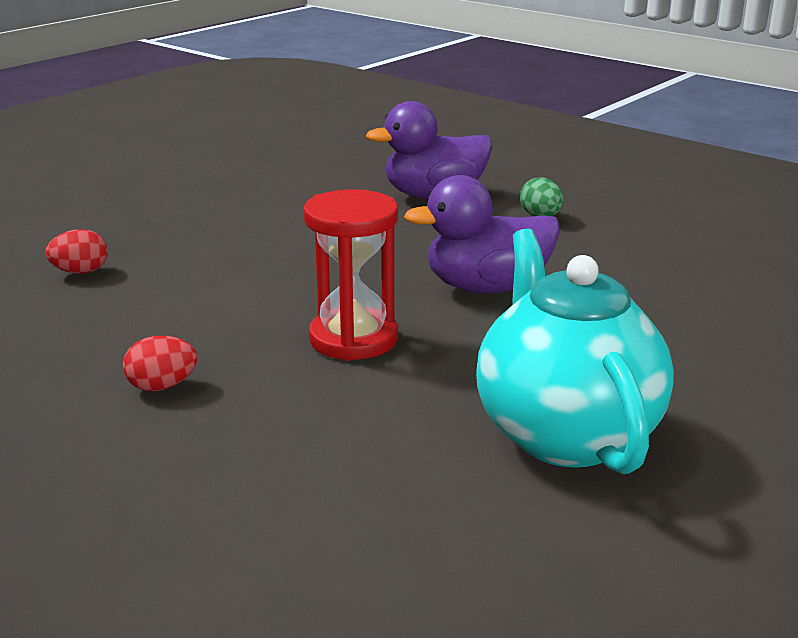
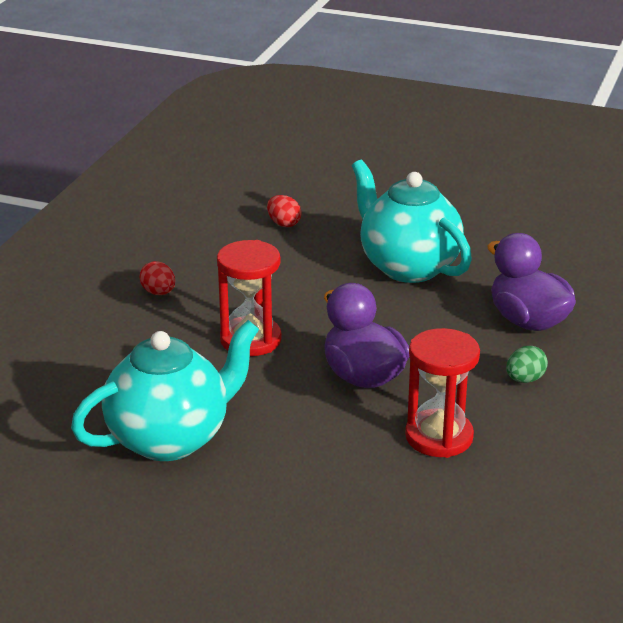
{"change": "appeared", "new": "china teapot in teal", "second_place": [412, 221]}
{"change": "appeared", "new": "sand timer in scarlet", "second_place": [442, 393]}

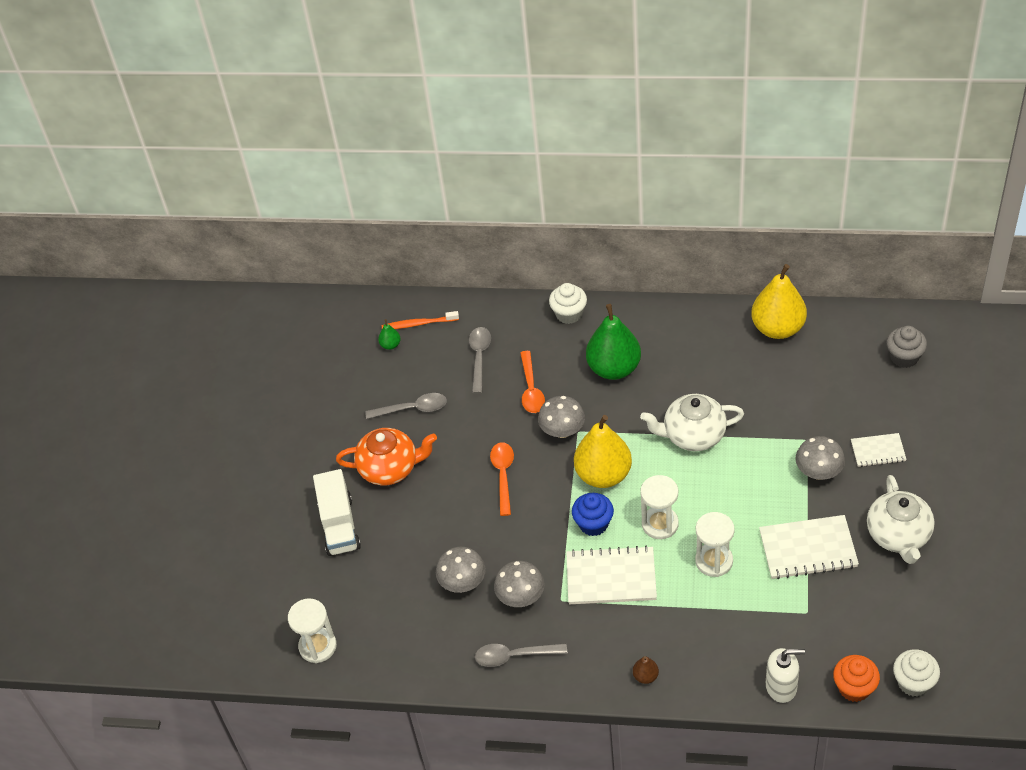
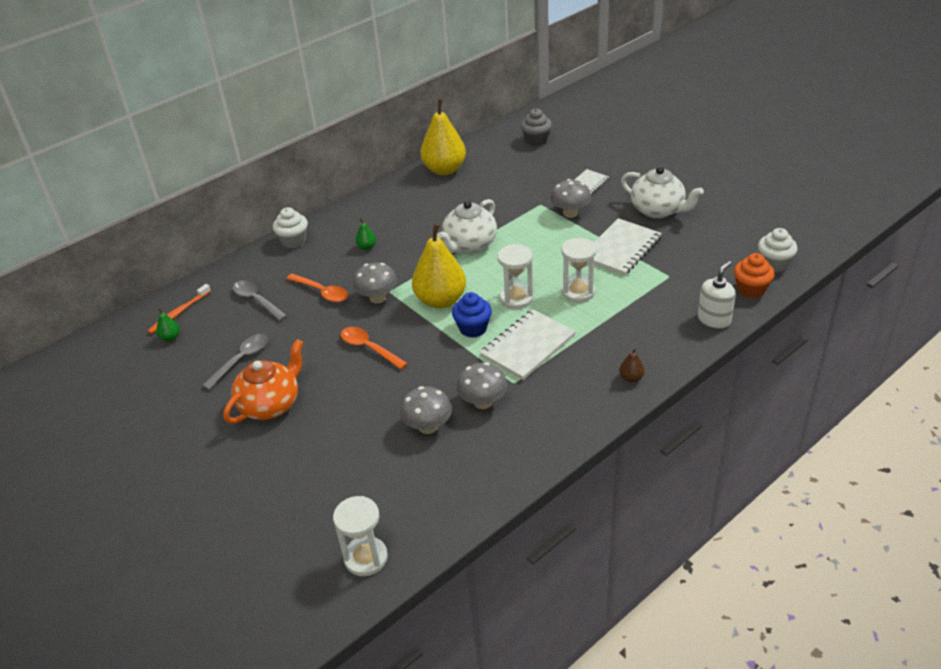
{"change": "missing", "old": "toy truck in snow-white", "first_place": [337, 512]}
{"change": "missing", "old": "spoon in ash-grey", "first_place": [521, 655]}
{"change": "size", "old": "toy pear in green", "first_place": [613, 342], "second_place": [365, 234], "factor": 0.41}

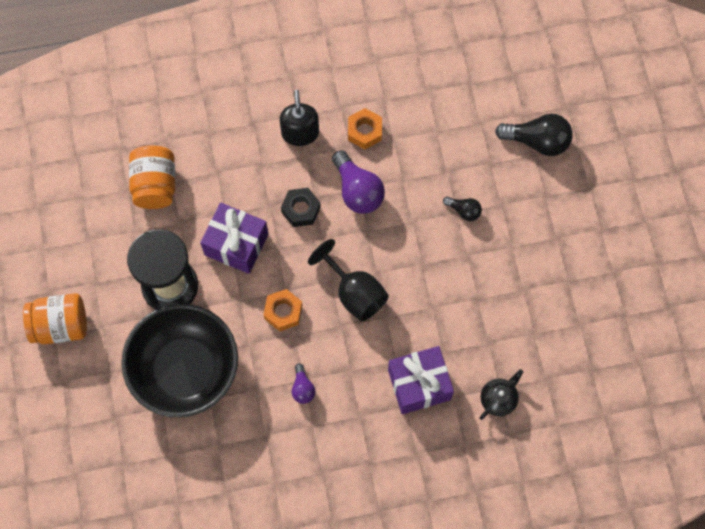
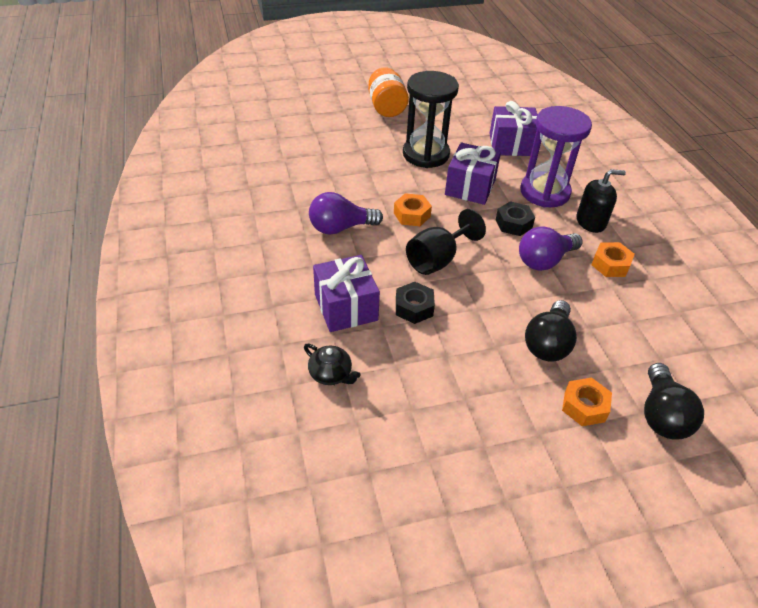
{"change": "missing", "old": "deep dish in jet-black", "first_place": [179, 360]}
{"change": "appeared", "new": "nut in jet-black", "second_place": [415, 303]}
{"change": "appeared", "new": "sand timer in violet", "second_place": [556, 156]}
{"change": "appeared", "new": "nut in orange", "second_place": [587, 402]}
{"change": "exchanged", "old": "preserve jar in orange", "new": "wrapped gift in violet", "first_place": [152, 177], "second_place": [513, 128]}
{"change": "size", "old": "light bulb in violet", "first_place": [303, 383], "second_place": [346, 213], "factor": 1.87}
{"change": "size", "old": "light bulb in jet-black", "first_place": [462, 208], "second_place": [551, 331], "factor": 1.87}

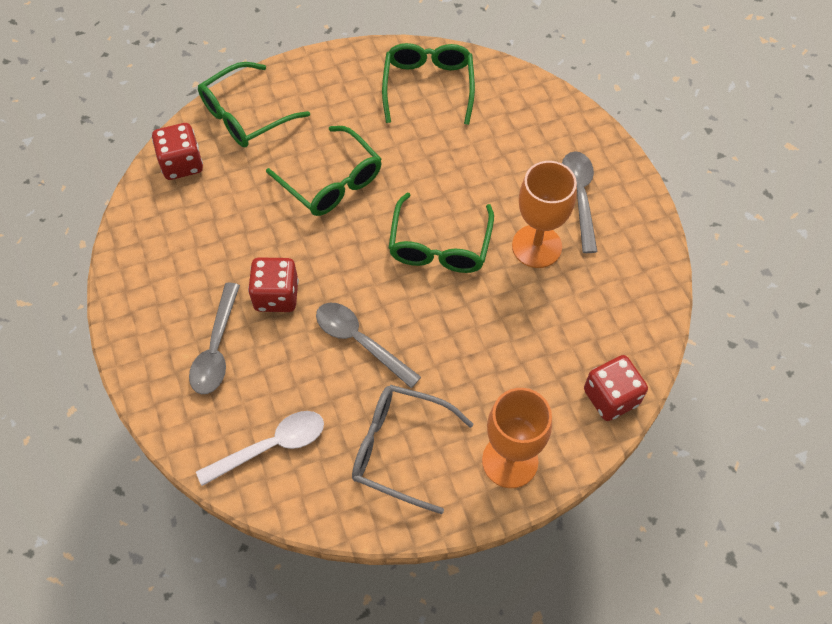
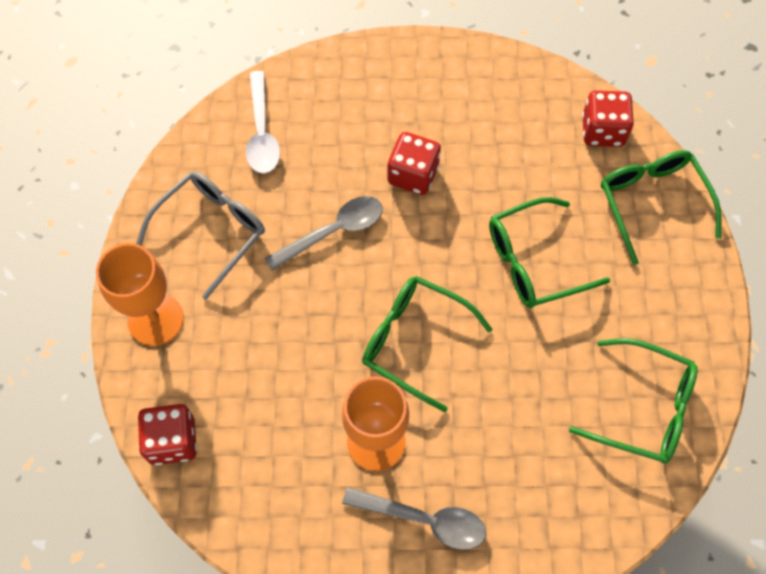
{"change": "missing", "old": "spoon in ash-grey", "first_place": [214, 338]}

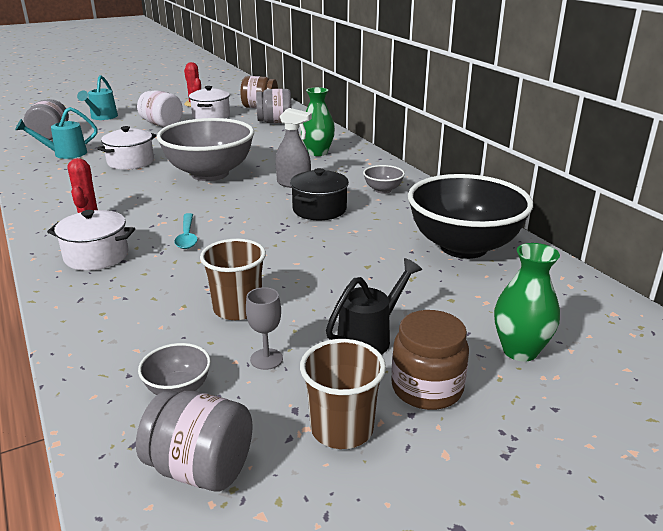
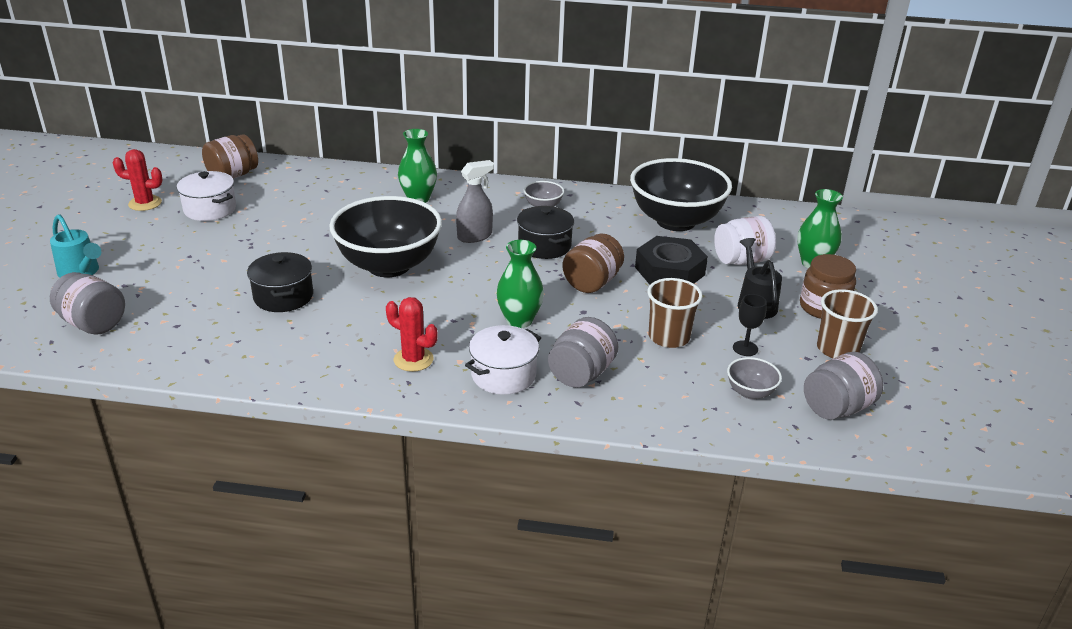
{"change": "missing", "old": "sprinkling can in teal", "first_place": [56, 133]}
{"change": "appeared", "new": "preserve jar in brown", "second_place": [593, 263]}
{"change": "appeared", "new": "nut in jet-black", "second_place": [671, 260]}
{"change": "relocated", "old": "preserve jar in snow-white", "first_place": [160, 108], "second_place": [745, 240]}
{"change": "relocated", "old": "preserve jar in ash-grey", "first_place": [274, 106], "second_place": [583, 352]}
{"change": "exchanged", "old": "spoon in teal", "new": "vase in green", "first_place": [186, 231], "second_place": [520, 284]}
{"change": "colour", "old": "pot in snow-white", "new": "pot in jet-black", "first_place": [127, 148], "second_place": [280, 282]}
{"change": "colour", "old": "deep dish in ash-grey", "new": "deep dish in jet-black", "first_place": [205, 149], "second_place": [385, 236]}
{"change": "colour", "old": "goblet in ash-grey", "new": "goblet in jet-black", "first_place": [264, 328], "second_place": [750, 325]}

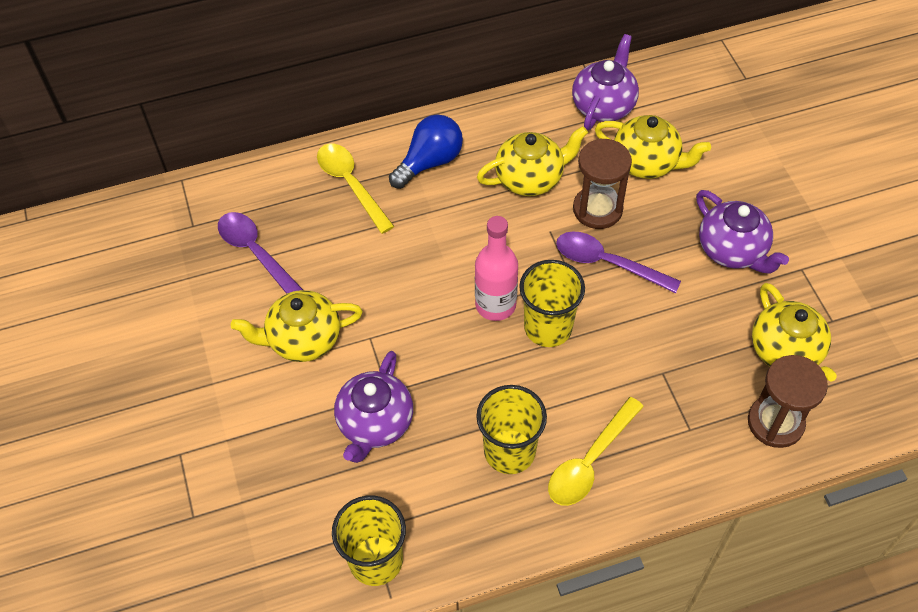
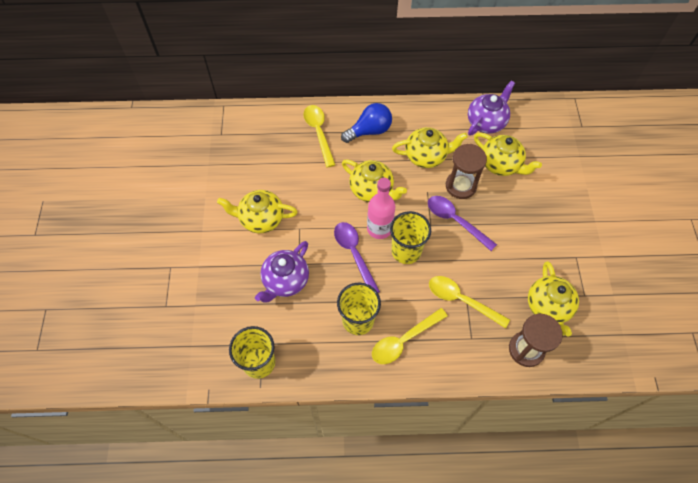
{"change": "missing", "old": "china teapot in violet", "first_place": [742, 232]}
{"change": "appeared", "new": "china teapot in bright yellow", "second_place": [374, 180]}
{"change": "appeared", "new": "spoon in bright yellow", "second_place": [469, 302]}
{"change": "relocated", "old": "spoon in violet", "first_place": [260, 253], "second_place": [357, 257]}

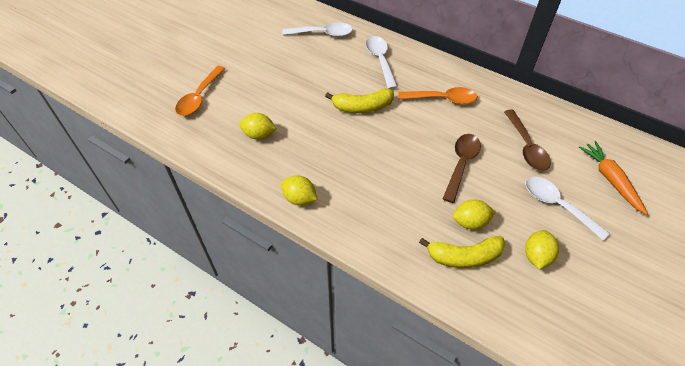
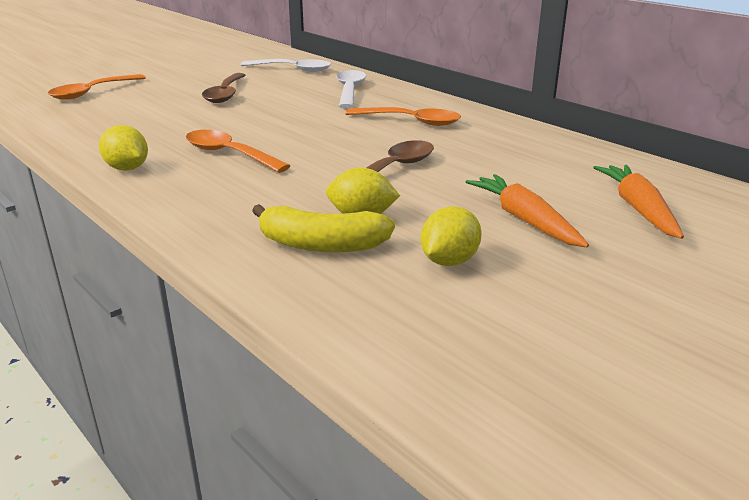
{"change": "missing", "old": "lemon in bright yellow", "first_place": [258, 126]}
{"change": "missing", "old": "banana in bright yellow", "first_place": [359, 100]}
{"change": "appeared", "new": "spoon in orange", "second_place": [238, 151]}
{"change": "relocated", "old": "spoon in brown", "first_place": [527, 140], "second_place": [224, 88]}
{"change": "exchanged", "old": "spoon in snow-white", "new": "toy carrot in orange", "first_place": [567, 208], "second_place": [527, 210]}

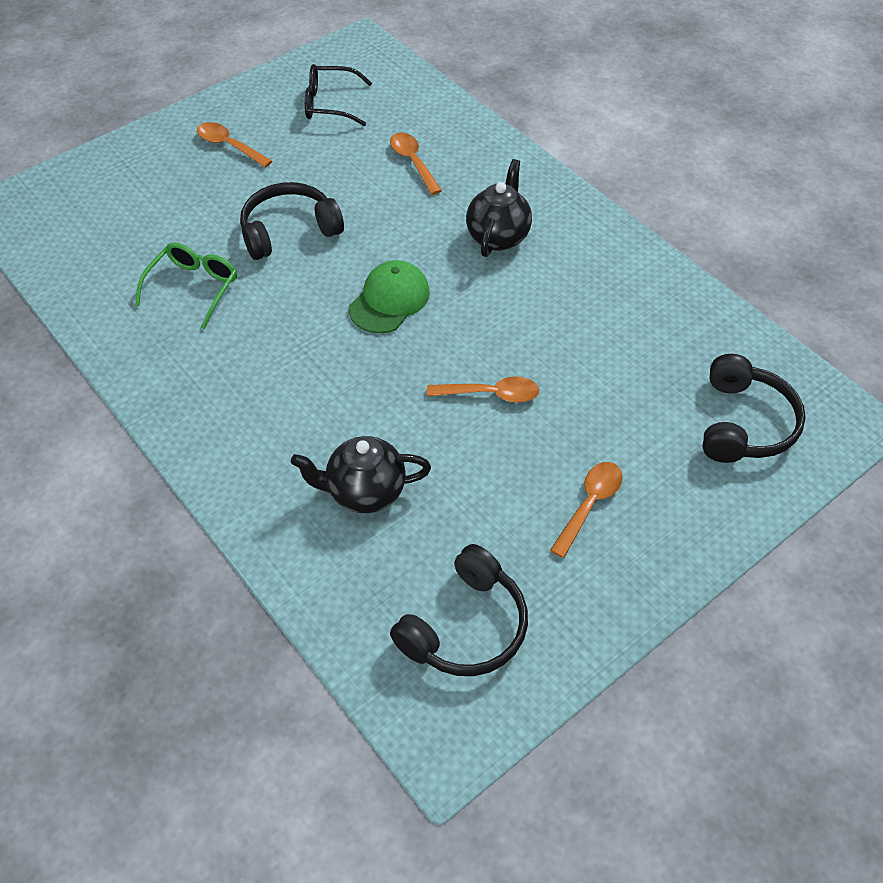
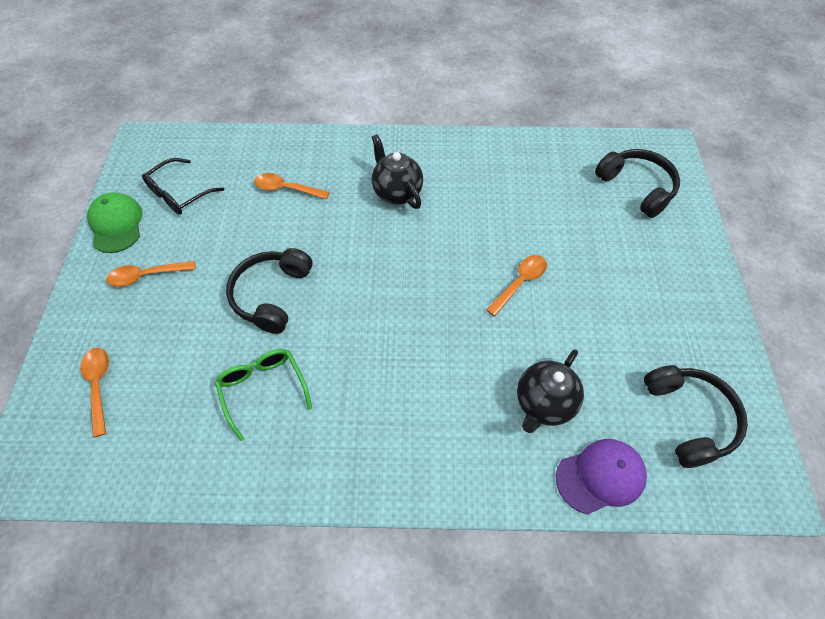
{"change": "appeared", "new": "baseball cap in violet", "second_place": [601, 476]}
{"change": "relocated", "old": "baseball cap in green", "first_place": [389, 296], "second_place": [115, 222]}
{"change": "relocated", "old": "spoon in orange", "first_place": [586, 510], "second_place": [94, 392]}

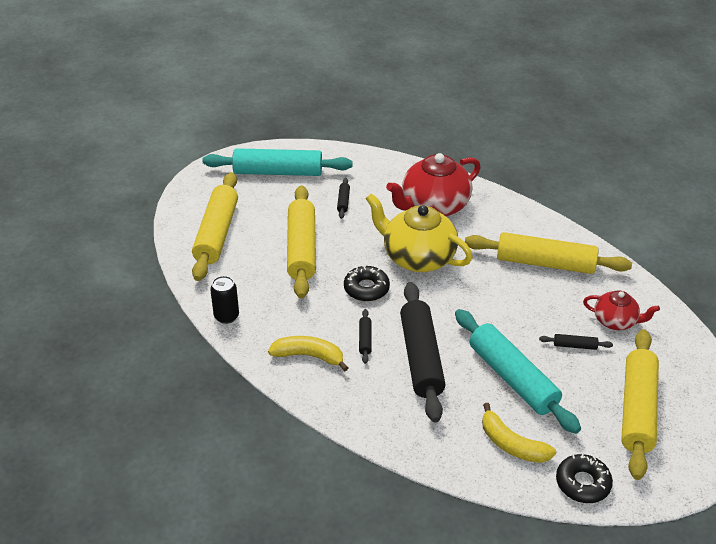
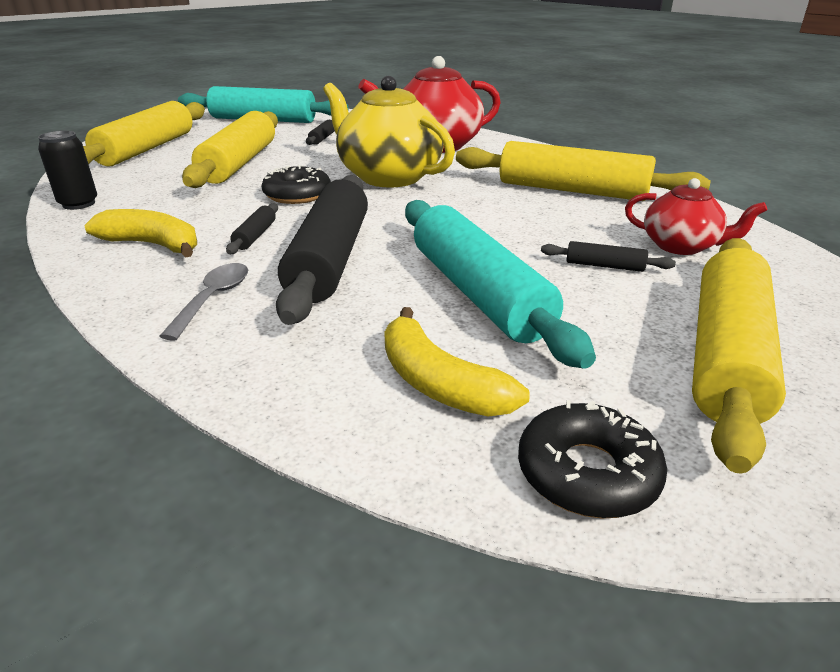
{"change": "appeared", "new": "spoon in ash-grey", "second_place": [203, 302]}

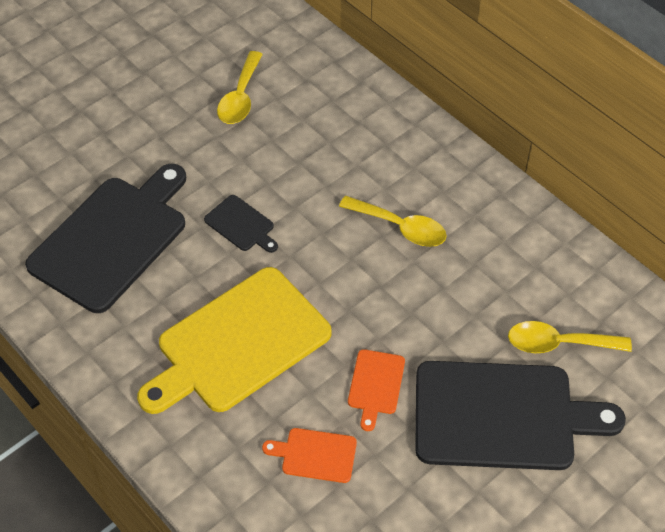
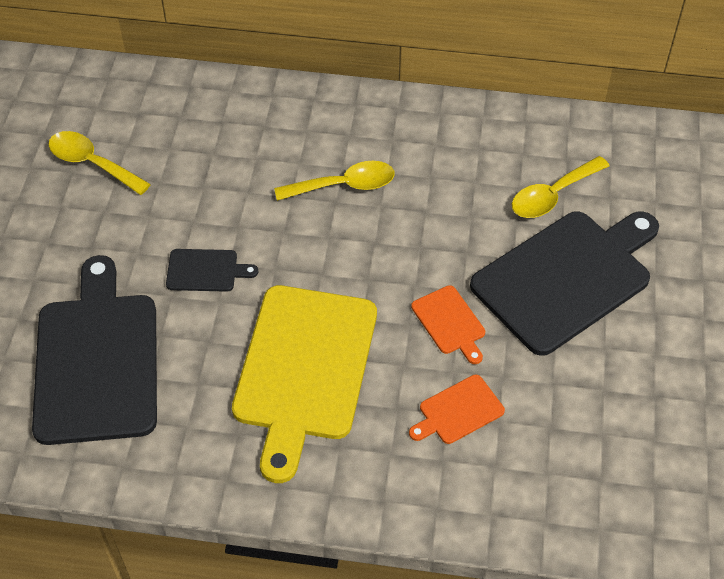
{"change": "spun", "old": "spoon in bright yellow", "first_place": [240, 87], "second_place": [99, 163], "degrees": 150}

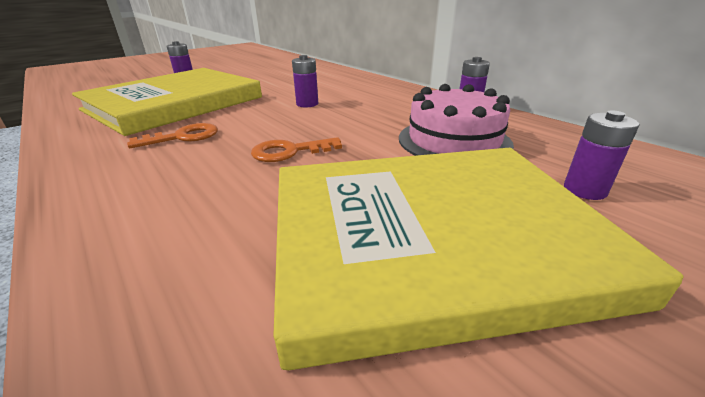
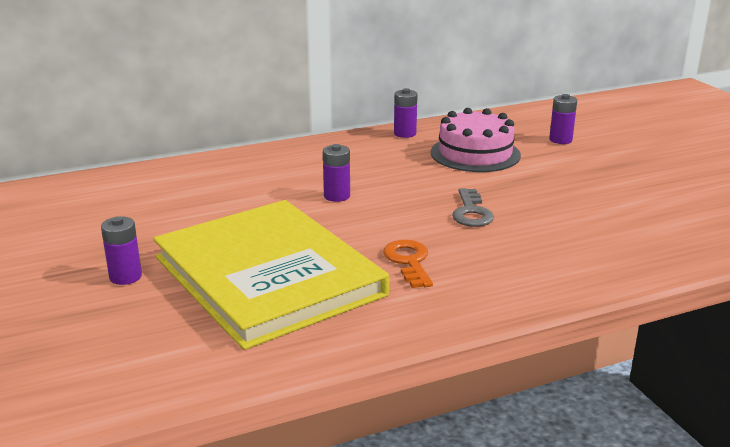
{"change": "missing", "old": "hardcover in bright yellow", "first_place": [478, 259]}
{"change": "colour", "old": "key in orange", "new": "key in ash-grey", "first_place": [296, 149], "second_place": [473, 207]}

